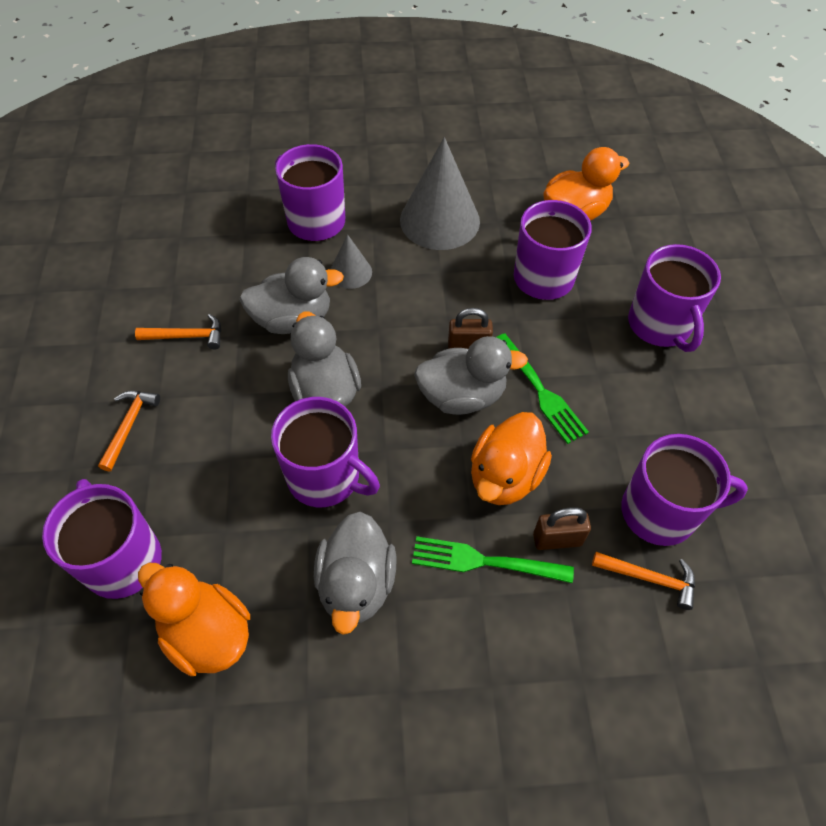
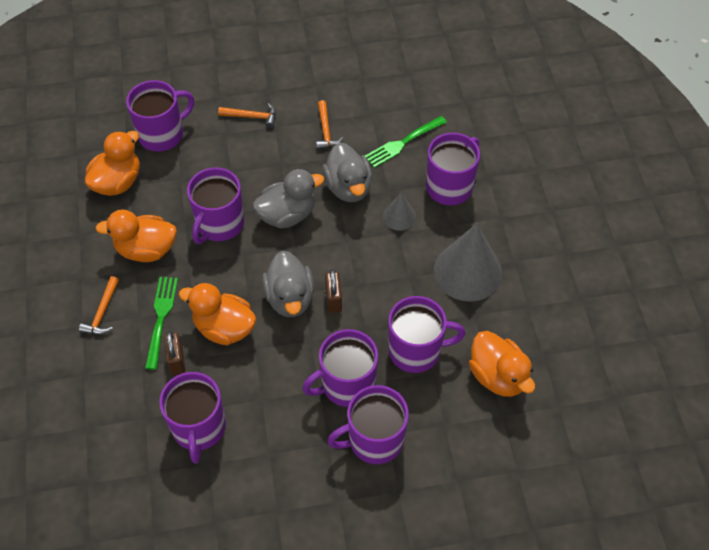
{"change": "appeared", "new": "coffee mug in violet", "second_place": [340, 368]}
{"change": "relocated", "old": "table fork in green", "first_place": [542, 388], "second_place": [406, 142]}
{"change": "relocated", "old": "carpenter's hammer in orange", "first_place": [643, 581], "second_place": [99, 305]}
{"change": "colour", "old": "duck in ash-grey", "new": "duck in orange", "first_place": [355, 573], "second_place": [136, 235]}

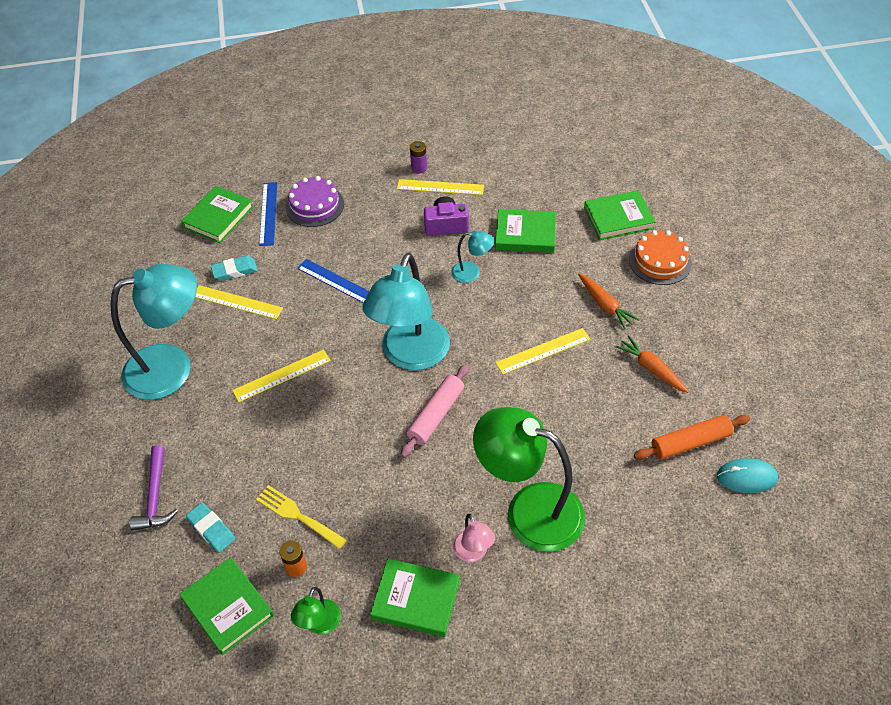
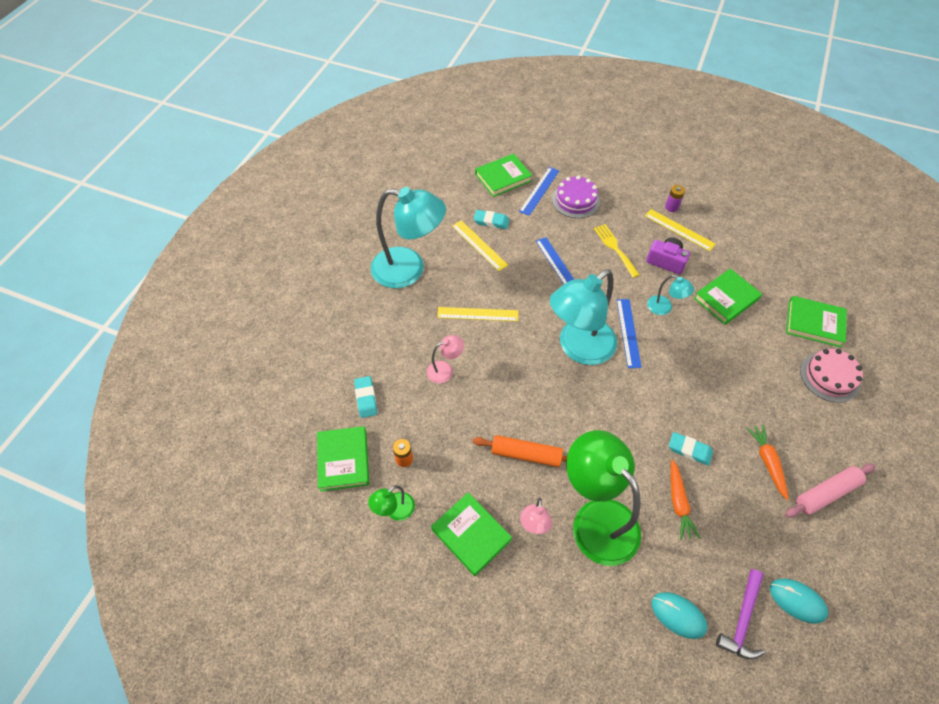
{"change": "missing", "old": "ruler in bright yellow", "first_place": [543, 351]}
{"change": "appeared", "new": "desk lamp in rosy", "second_place": [445, 359]}
{"change": "appeared", "new": "ruler in blue", "second_place": [629, 333]}
{"change": "appeared", "new": "PC mouse in teal", "second_place": [679, 615]}
{"change": "appeared", "new": "pencil eraser in teal", "second_place": [691, 449]}
{"change": "relocated", "old": "carpenter's hammer in violet", "first_place": [154, 488], "second_place": [740, 614]}
{"change": "relocated", "old": "table fork in bright yellow", "first_place": [301, 517], "second_place": [616, 251]}
{"change": "relocated", "old": "pastry roller in rosy", "first_place": [435, 410], "second_place": [830, 491]}
{"change": "relocated", "old": "toy carrot in orange", "first_place": [609, 301], "second_place": [685, 499]}
{"change": "relocated", "old": "pastry roller in orange", "first_place": [692, 437], "second_place": [520, 451]}
{"change": "colour", "old": "cake in orange", "new": "cake in rosy", "first_place": [660, 257], "second_place": [831, 376]}
{"change": "spun", "old": "hardcover in green", "first_place": [525, 231], "second_place": [728, 296], "degrees": -75}

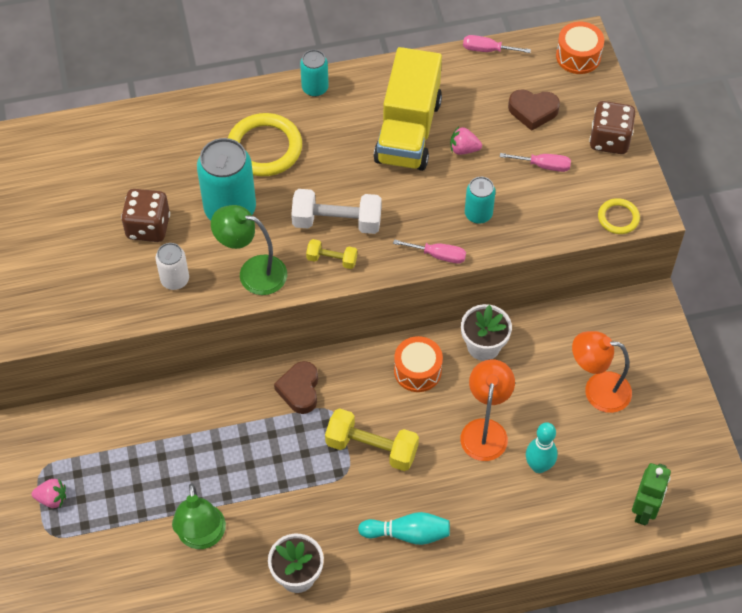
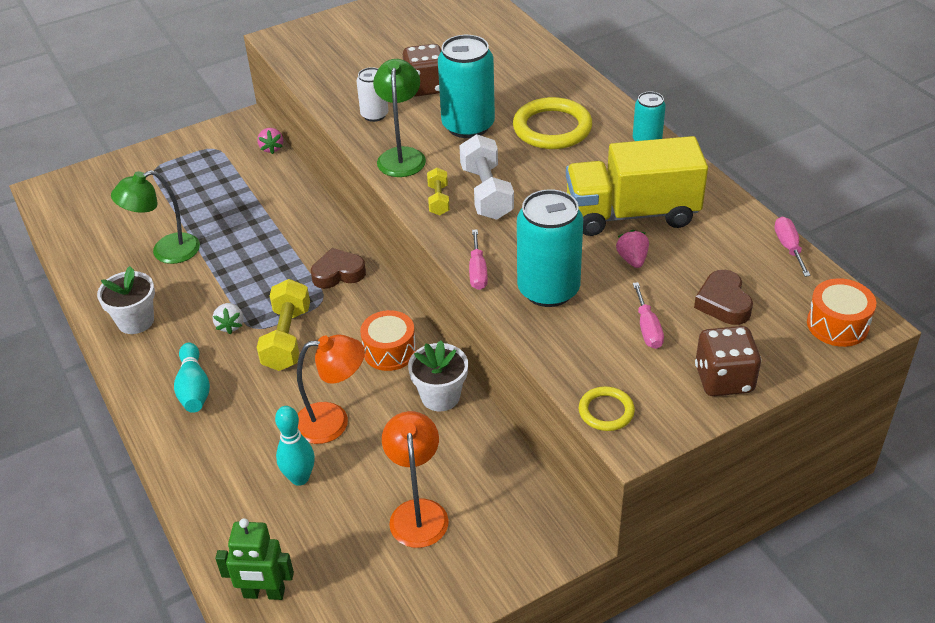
{"change": "appeared", "new": "berry in snow-white", "second_place": [228, 318]}
{"change": "relocated", "old": "berry in rosy", "first_place": [49, 493], "second_place": [270, 141]}
{"change": "size", "old": "can in teal", "first_place": [480, 200], "second_place": [550, 248], "factor": 1.85}

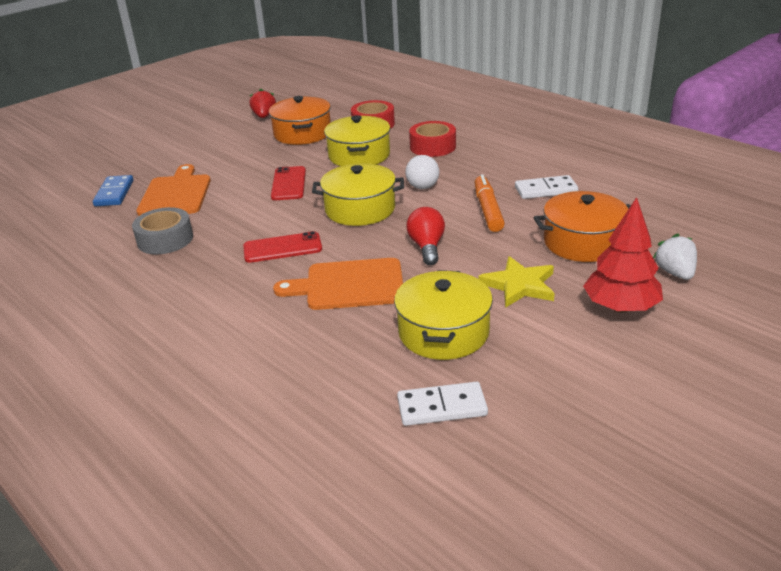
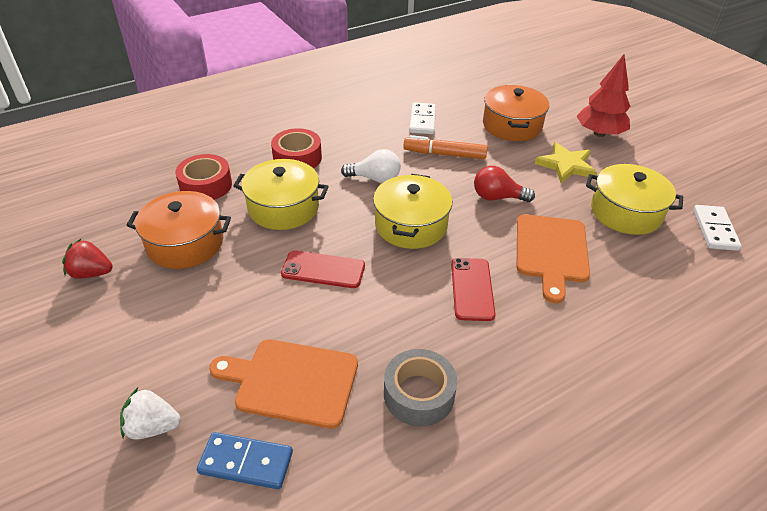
{"change": "relocated", "old": "berry in snow-white", "first_place": [675, 256], "second_place": [150, 413]}

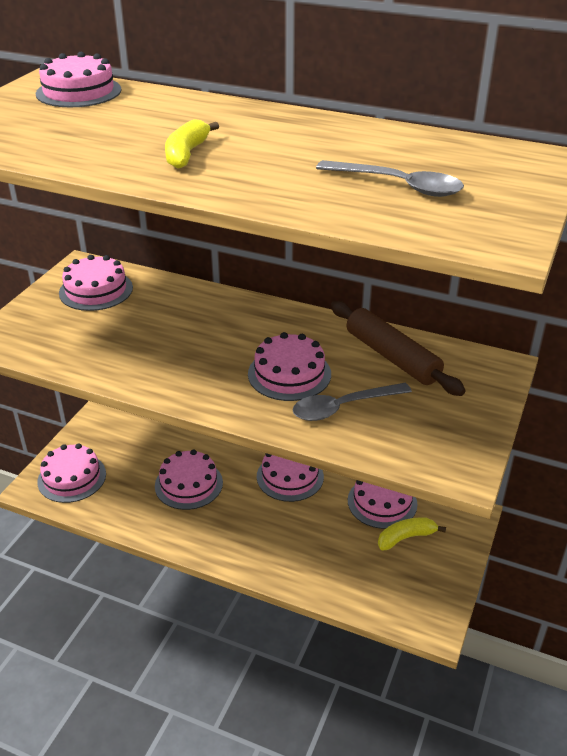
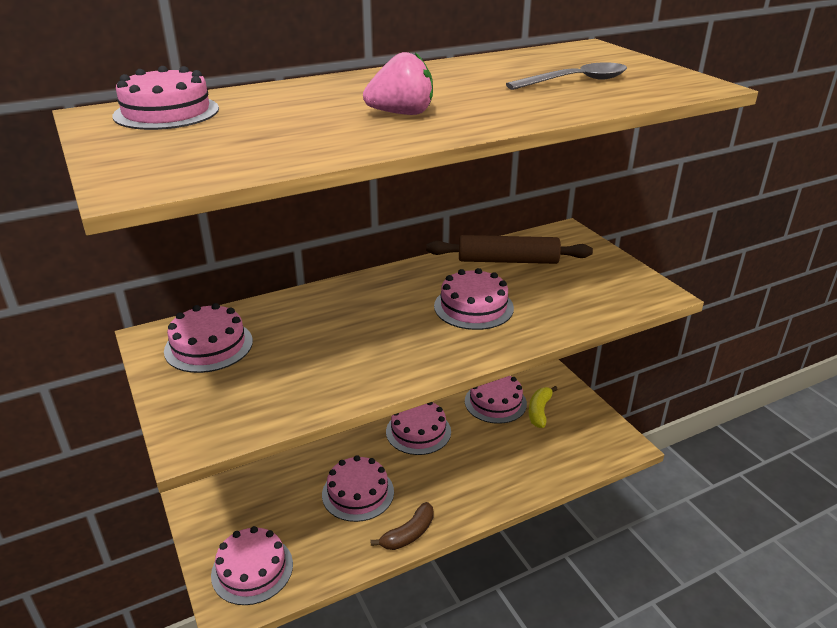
{"change": "missing", "old": "spoon in ash-grey", "first_place": [352, 402]}
{"change": "appeared", "new": "banana in brown", "second_place": [401, 526]}
{"change": "exchanged", "old": "banana in bright yellow", "new": "berry in rosy", "first_place": [192, 144], "second_place": [398, 83]}

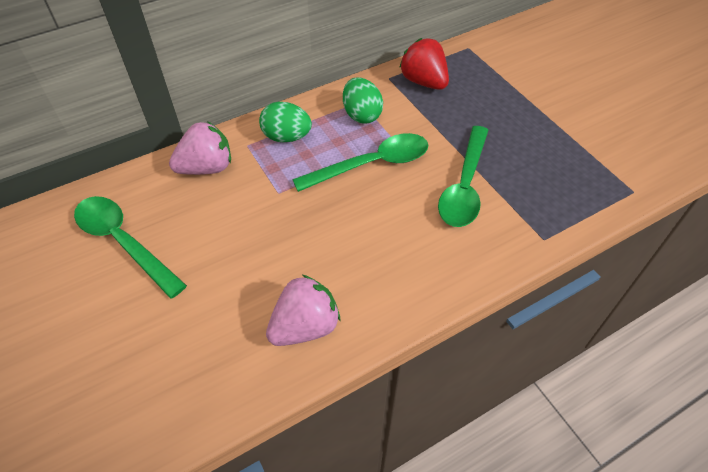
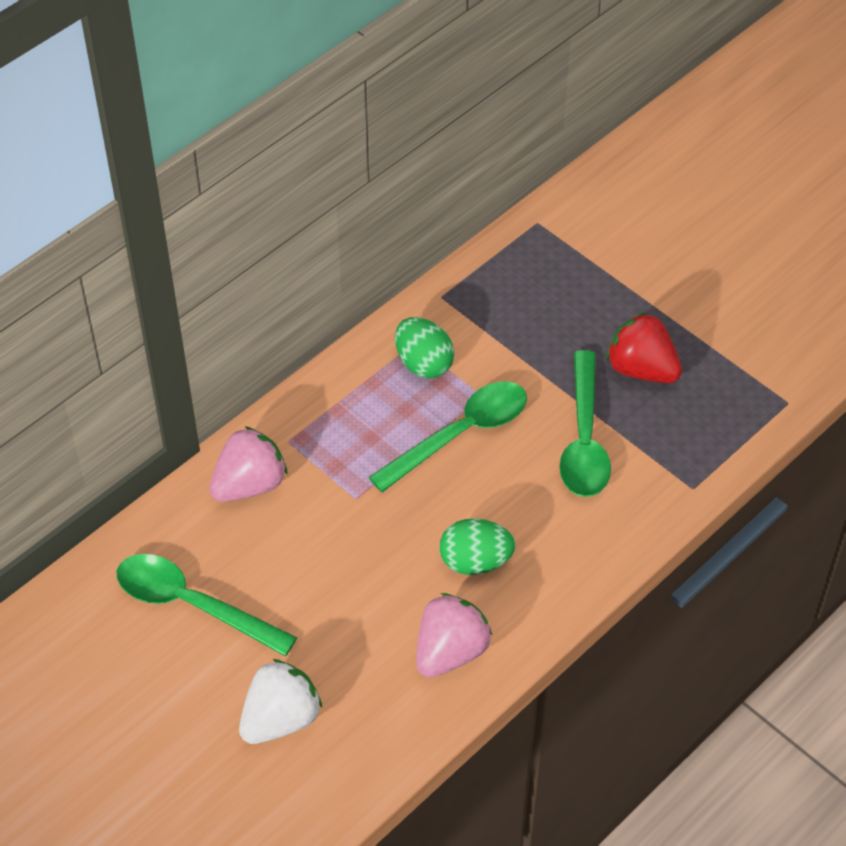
{"change": "appeared", "new": "berry in snow-white", "second_place": [280, 701]}
{"change": "relocated", "old": "egg shape in green", "first_place": [285, 122], "second_place": [477, 546]}
{"change": "relocated", "old": "berry in scarlet", "first_place": [424, 64], "second_place": [644, 347]}

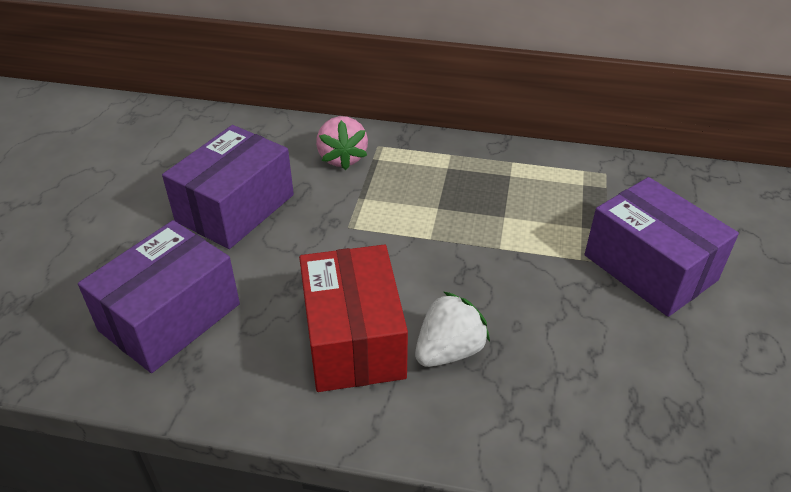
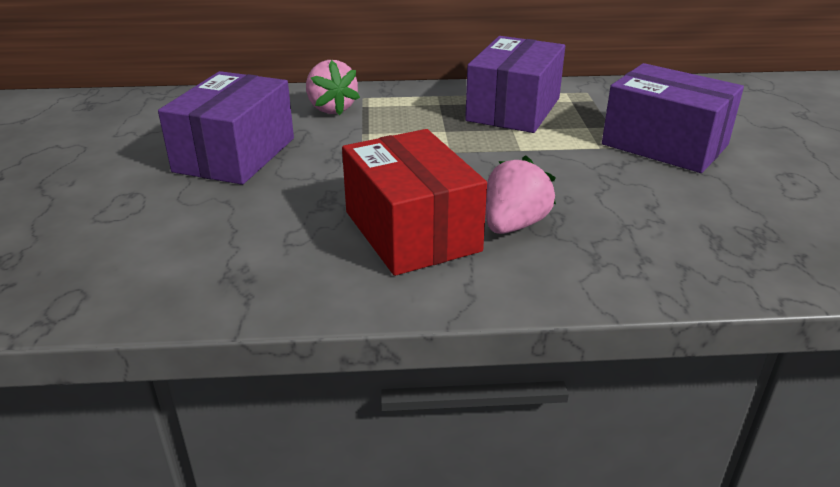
{"change": "relocated", "old": "box in violet", "first_place": [159, 296], "second_place": [515, 84]}
{"change": "colour", "old": "berry in snow-white", "new": "berry in rosy", "first_place": [452, 329], "second_place": [521, 194]}

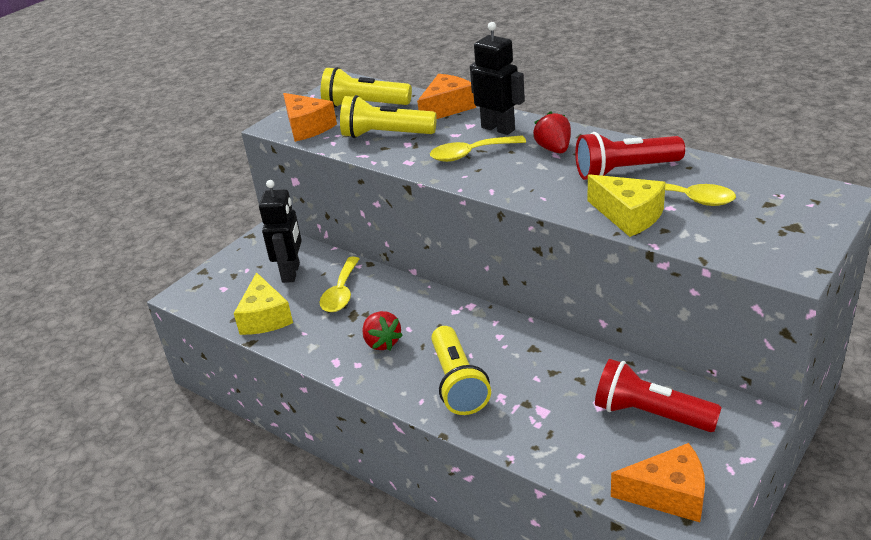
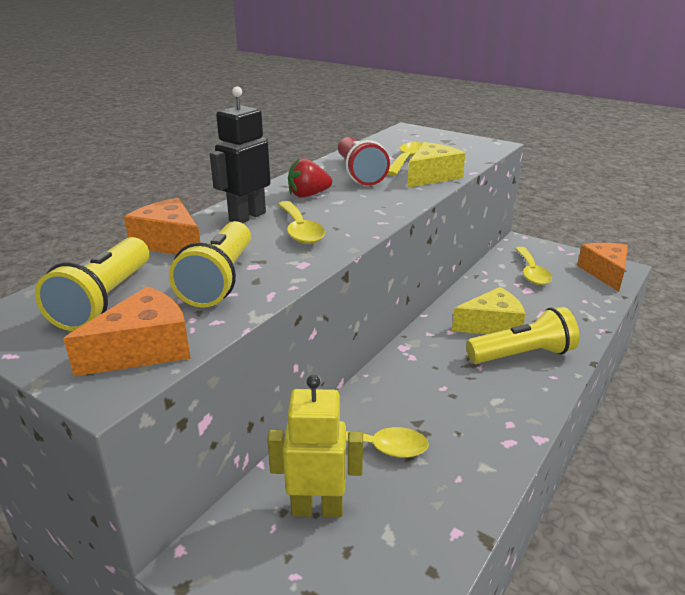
{"change": "missing", "old": "berry in scarlet", "first_place": [382, 331]}
{"change": "relocated", "old": "cheese wedge in bright yellow", "first_place": [263, 303], "second_place": [488, 310]}
{"change": "exchanged", "old": "flashlight in scarlet", "new": "spoon in bright yellow", "first_place": [658, 395], "second_place": [533, 266]}
{"change": "colour", "old": "toy robot in jet-black", "new": "toy robot in bright yellow", "first_place": [280, 231], "second_place": [315, 446]}

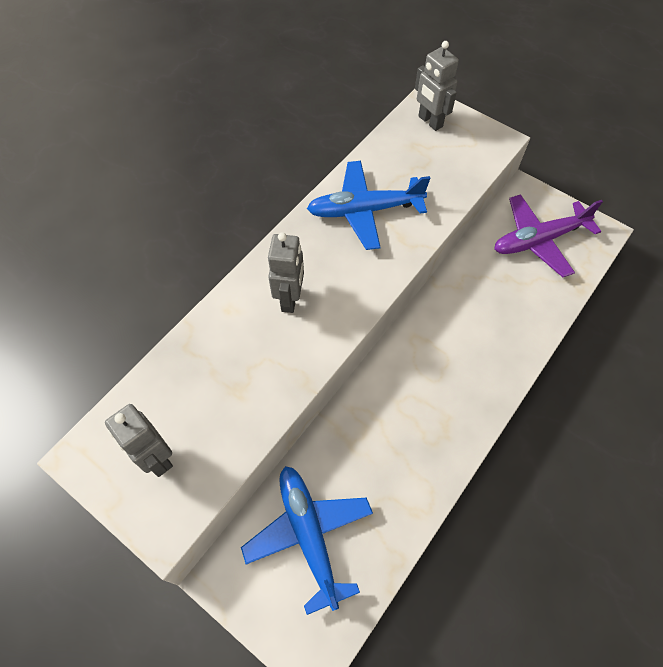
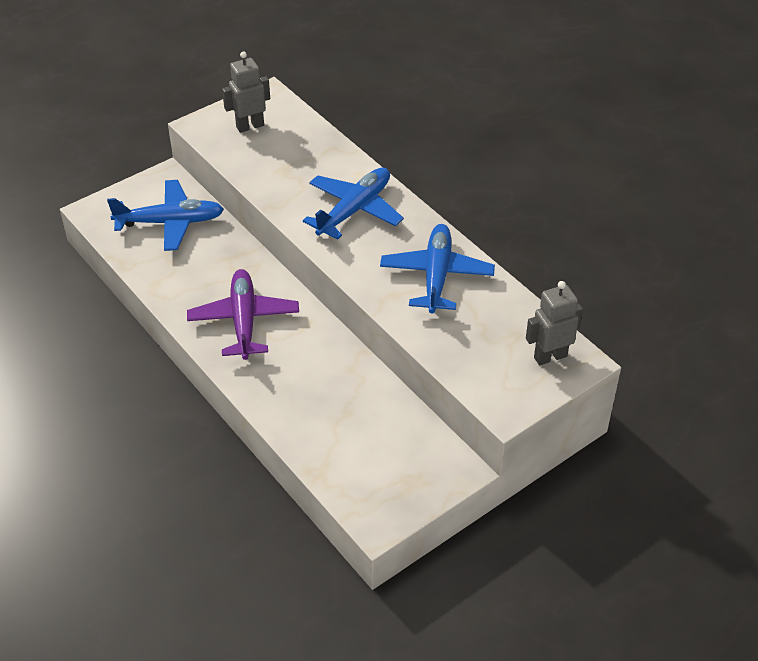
{"change": "relocated", "old": "aeroplane in violet", "first_place": [548, 235], "second_place": [243, 314]}
{"change": "exchanged", "old": "toy robot in ash-grey", "new": "aeroplane in blue", "first_place": [286, 272], "second_place": [353, 204]}

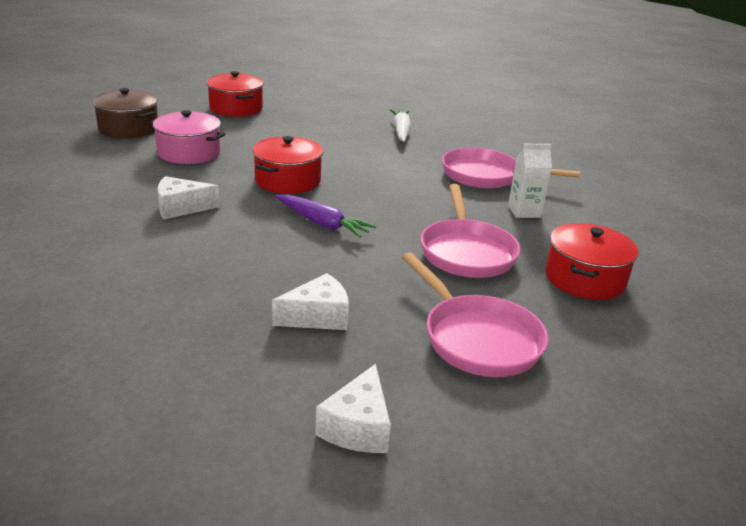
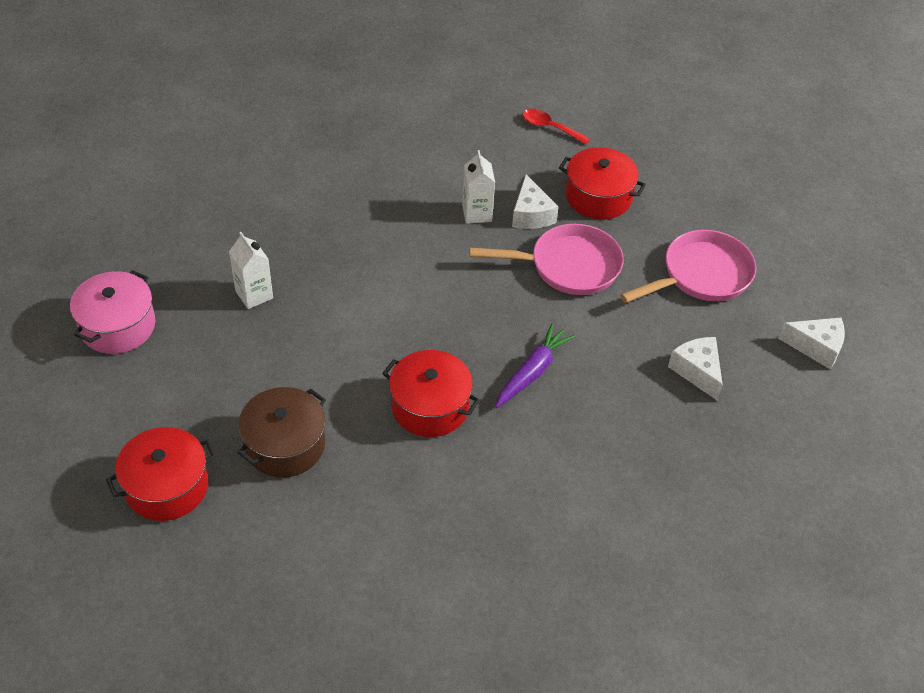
{"change": "missing", "old": "frying pan in rosy", "first_place": [511, 168]}
{"change": "appeared", "new": "spoon in scarlet", "second_place": [556, 127]}
{"change": "relocated", "old": "pot in brown", "first_place": [125, 113], "second_place": [281, 432]}
{"change": "relocated", "old": "pot in rosy", "first_place": [187, 137], "second_place": [112, 312]}
{"change": "relocated", "old": "cheese wedge in snow-white", "first_place": [189, 198], "second_place": [535, 201]}
{"change": "exchanged", "old": "toy carrot in snow-white", "new": "milk carton in snow-white", "first_place": [400, 125], "second_place": [251, 270]}

